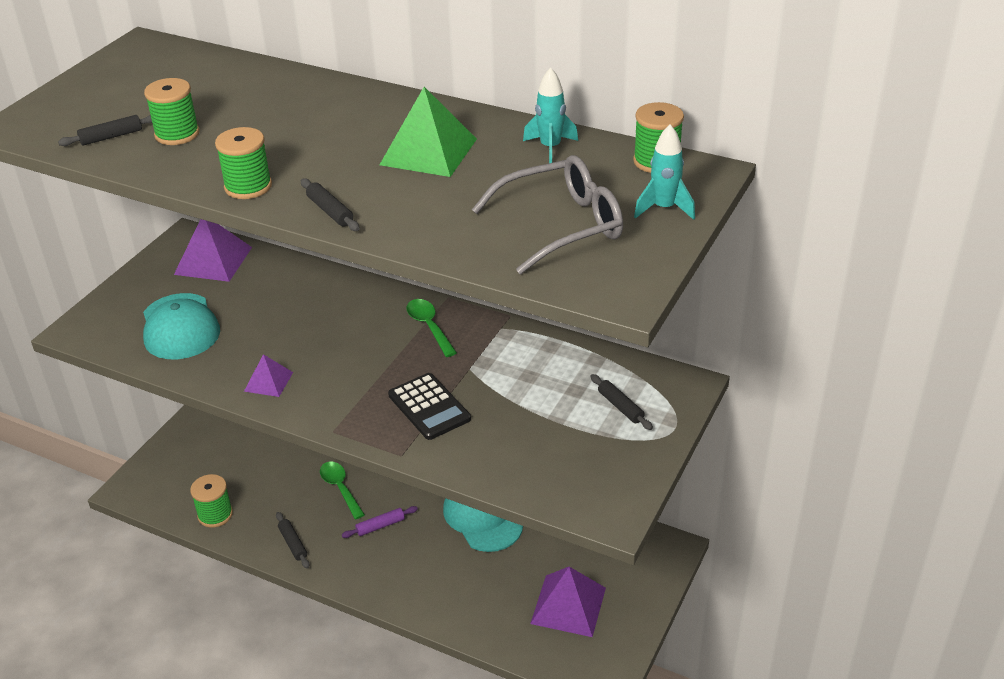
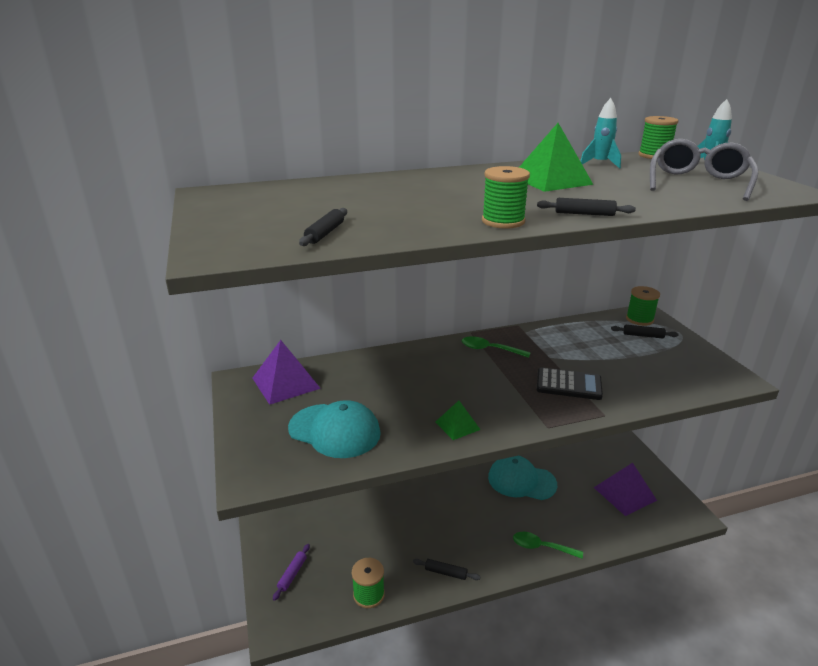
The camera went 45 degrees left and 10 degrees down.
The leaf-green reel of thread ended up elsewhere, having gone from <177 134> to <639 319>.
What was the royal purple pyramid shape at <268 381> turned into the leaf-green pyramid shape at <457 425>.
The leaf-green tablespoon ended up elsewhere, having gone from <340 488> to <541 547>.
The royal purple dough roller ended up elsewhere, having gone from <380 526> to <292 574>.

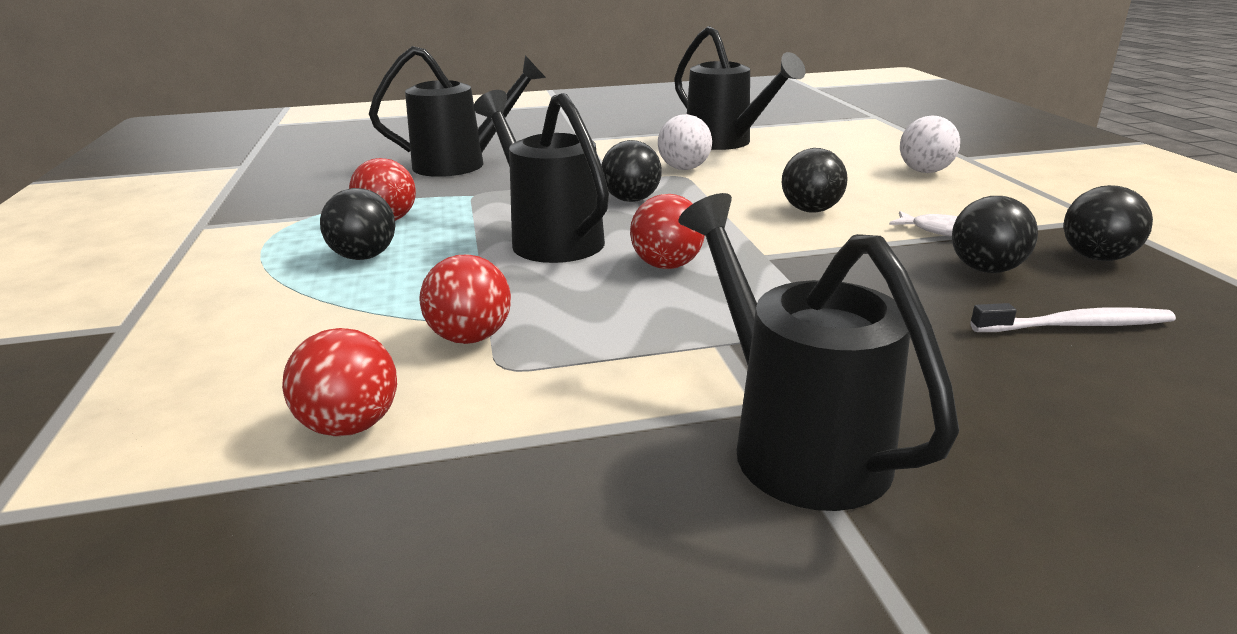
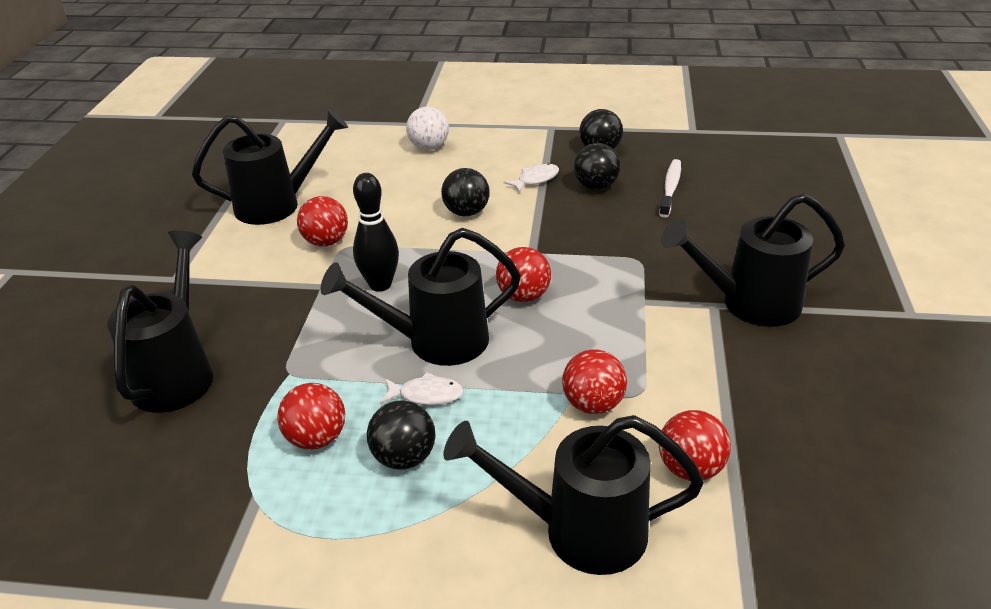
The camera went 70 degrees left and 10 degrees up.
Where the jet-black sphere stood at <631 200>, the jet-black skittle came to stand at <380 285>.
What was the pure white sphere at <684 168> turned into the crimson sphere at <326 242>.
The second view gained the pure white toy fish at <426 395>.
The second view gained the jet-black watering pot at <580 531>.

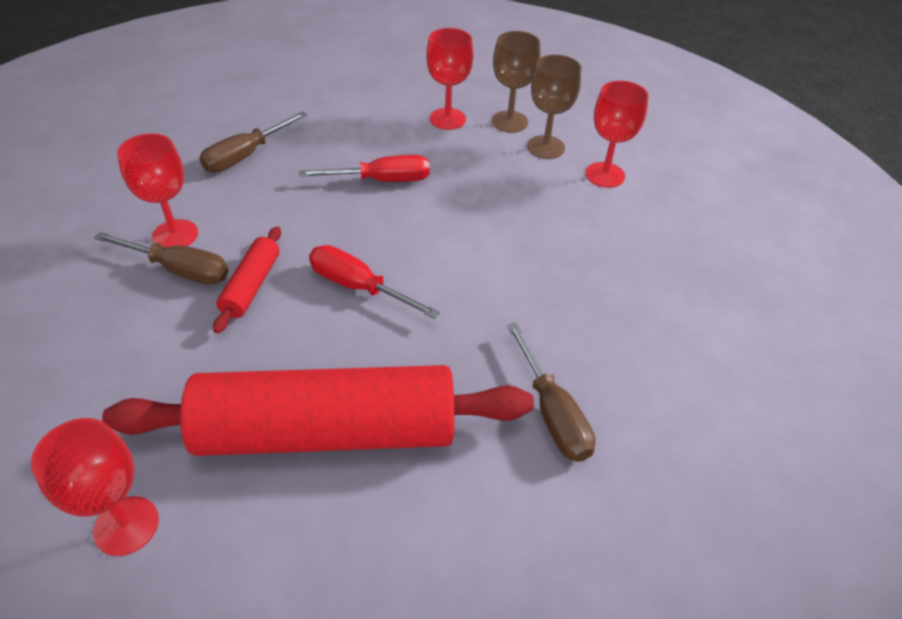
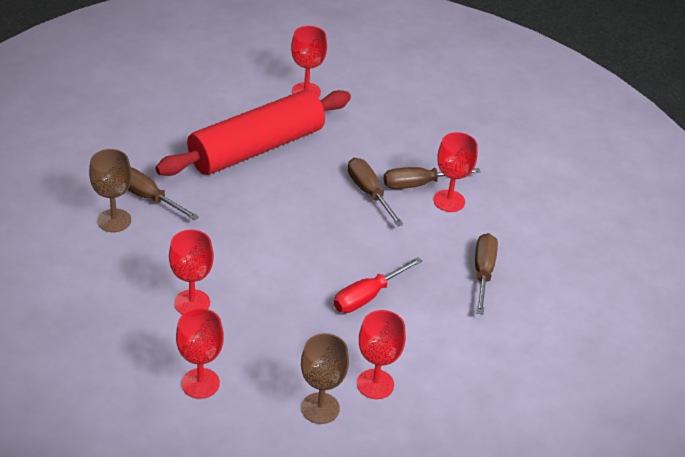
The camera went 145 degrees right and 5 degrees down.
Where the crimson dough roller stood at <251 286>, the dark brown screwdriver came to stand at <369 192>.
The second view lost the crimson screwdriver at <358 287>.
The dark brown goblet ended up elsewhere, having gone from <545 147> to <114 220>.
The second view gained the crimson goblet at <192 303>.

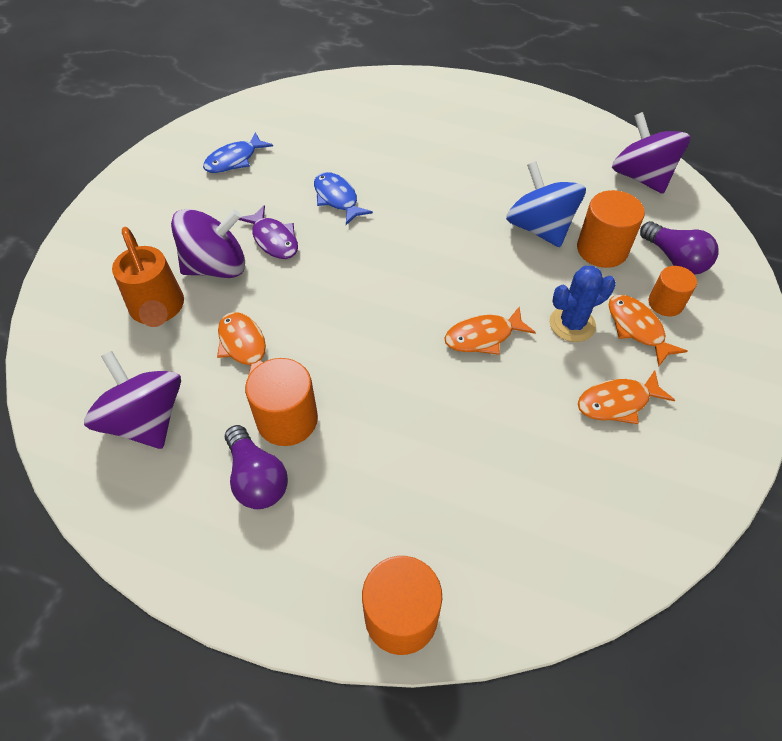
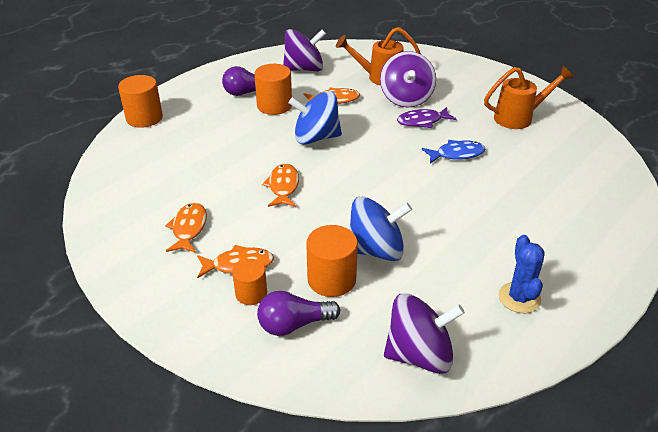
The camera went 110 degrees right and 15 degrees down.
Where the cobalt toy fish stood at <234 160>, the bright orange watering pot came to stand at <519 118>.
The cobalt prickly plant ended up elsewhere, having gone from <572 324> to <519 298>.
The second view gained the cobalt toy top at <316 138>.

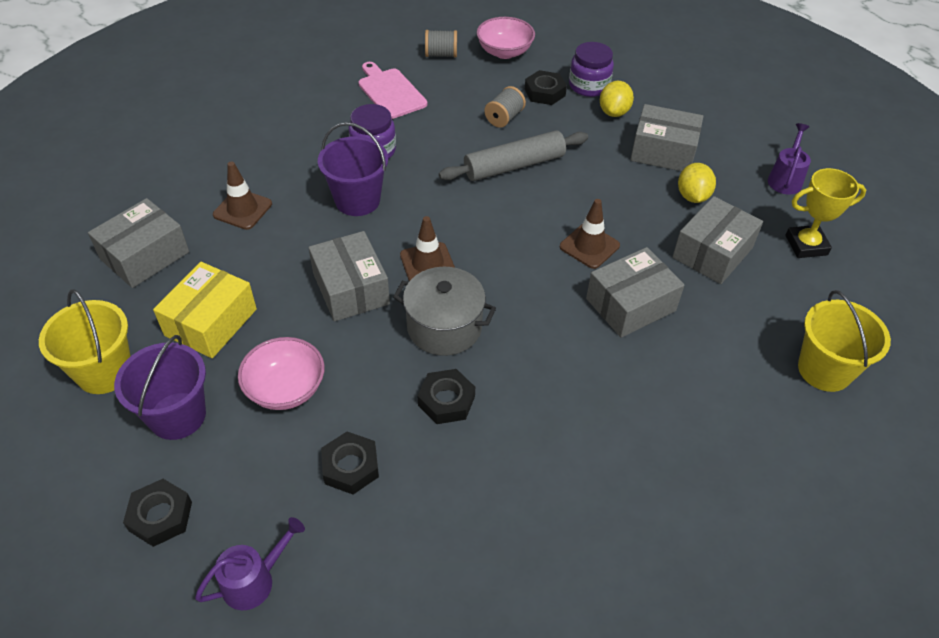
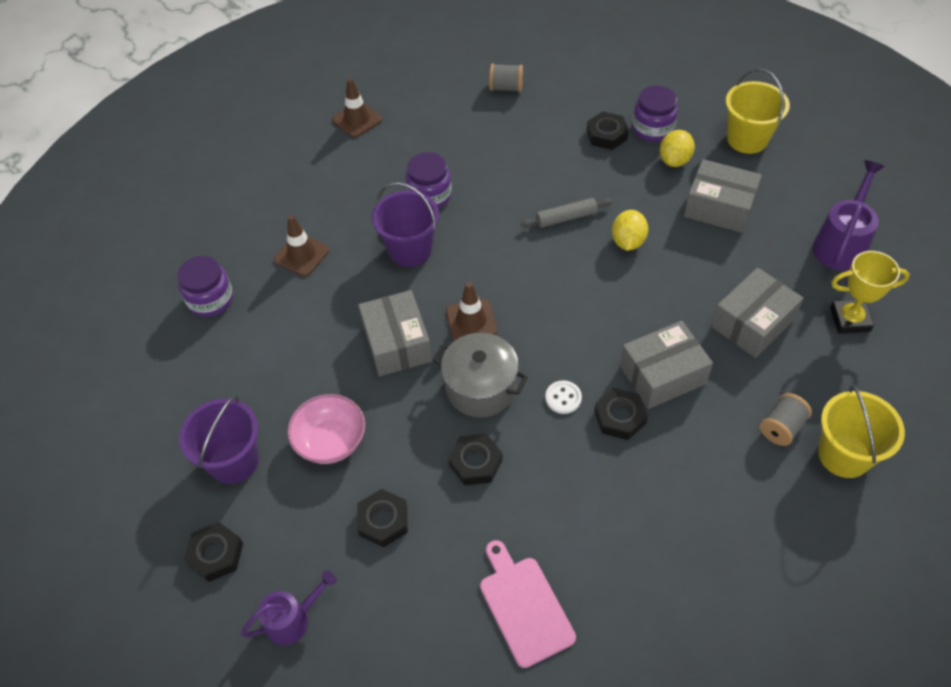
The camera went 10 degrees right and 5 degrees up.
The bright yellow pail ended up elsewhere, having gone from <104 372> to <747 139>.
Where the ash-grey box stood at <145 256>, the royal purple preserve jar came to stand at <210 299>.
The second view lost the bright yellow box at <211 322>.
The pink bread board ended up elsewhere, having gone from <390 92> to <524 606>.
The size of the ash-grey dough roller at <514 166> changed by a factor of 0.60.
The second view lost the pink deep dish at <504 52>.
The ash-grey reel of thread ended up elsewhere, having gone from <504 118> to <781 427>.
The dark brown road cone ended up elsewhere, having gone from <589 246> to <357 120>.
The bright yellow toy lemon ended up elsewhere, having gone from <692 196> to <628 241>.
The size of the royal purple watering pot at <785 179> changed by a factor of 1.50.
The second view gained the pure white button at <563 398>.
The second view gained the jet-black hexagon nut at <620 417>.

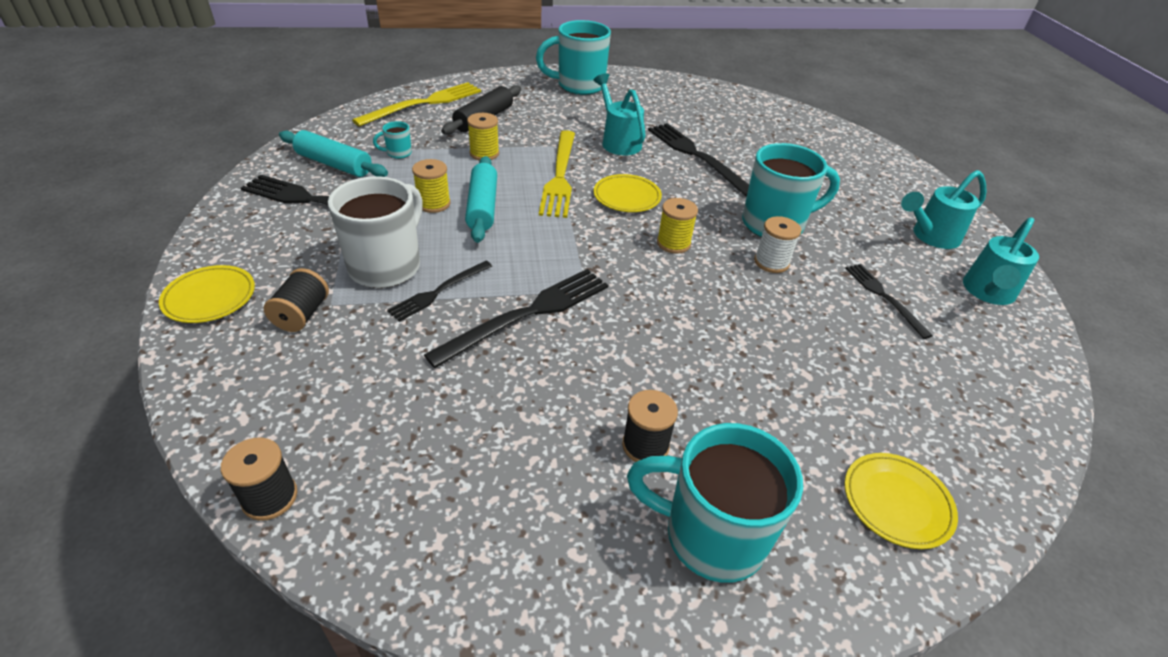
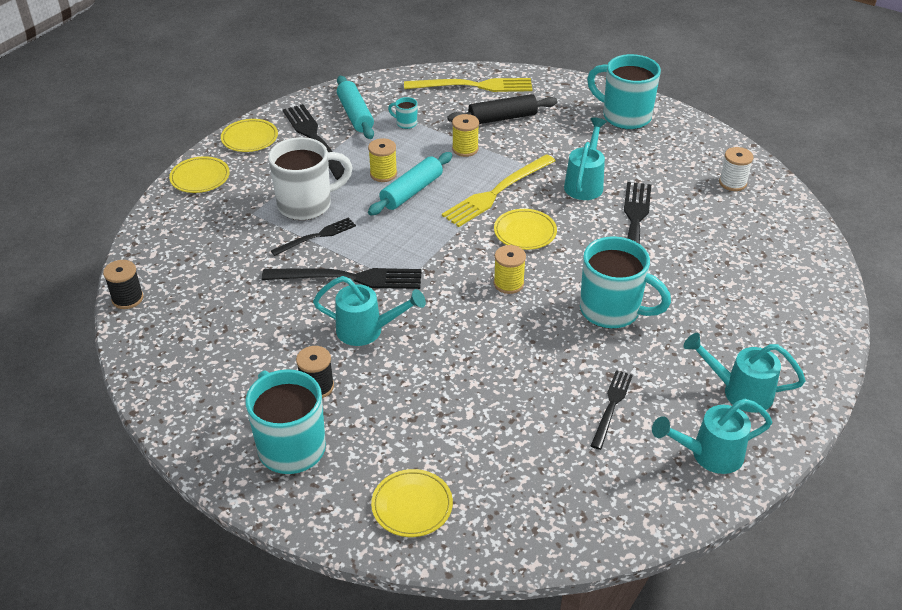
The camera went 45 degrees right and 0 degrees up.
The second view lost the jet-black reel of thread at <302 314>.
The jet-black table fork at <439 291> ended up facing another way, 150 degrees clockwise from before.
The pure white reel of thread ended up elsewhere, having gone from <771 262> to <732 183>.
The second view gained the bright yellow dinner plate at <249 138>.
The second view gained the teal watering pot at <368 330>.

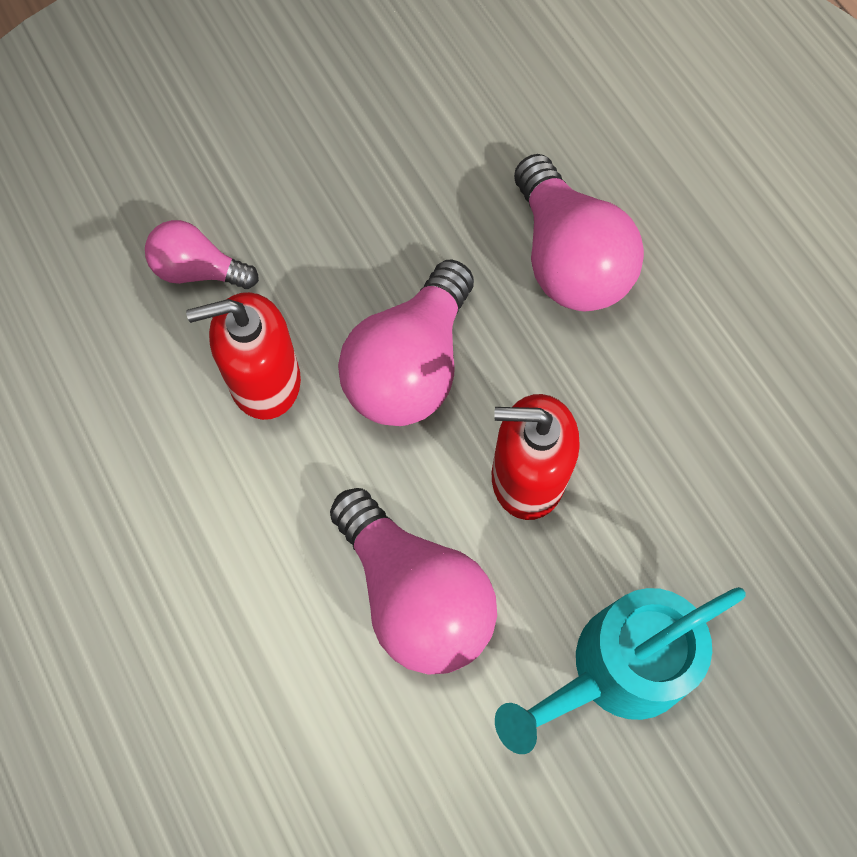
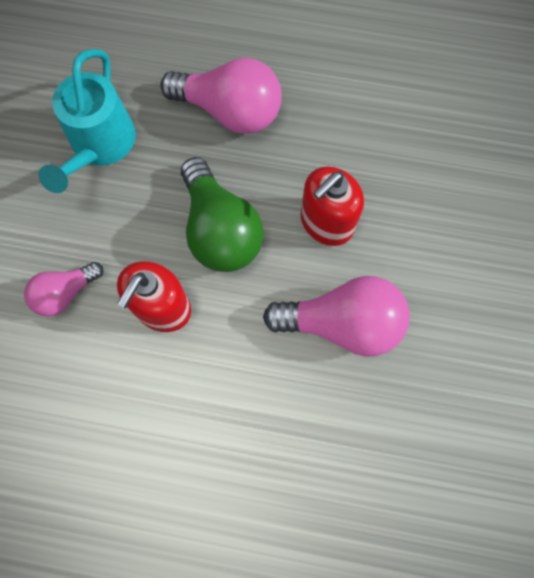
The camera went 50 degrees left and 5 degrees up.
What was the pink lightbulb at <410 366> turned into the leaf-green lightbulb at <220 230>.
The teal watering pot ended up elsewhere, having gone from <615 671> to <100 146>.

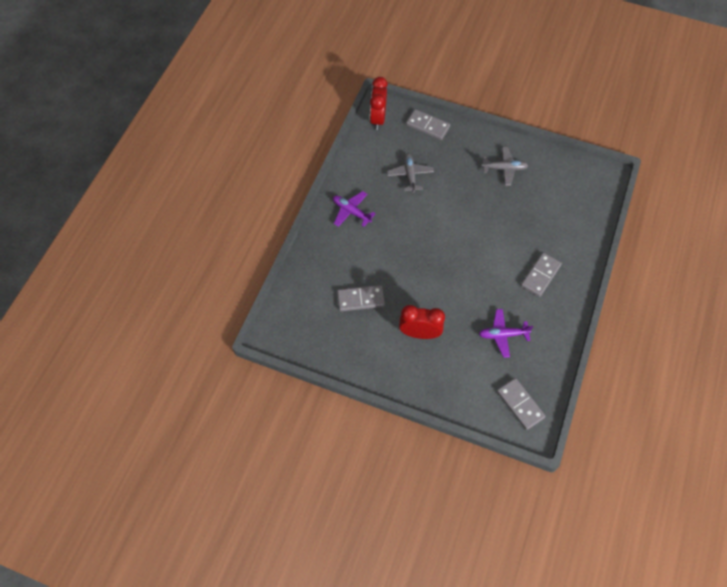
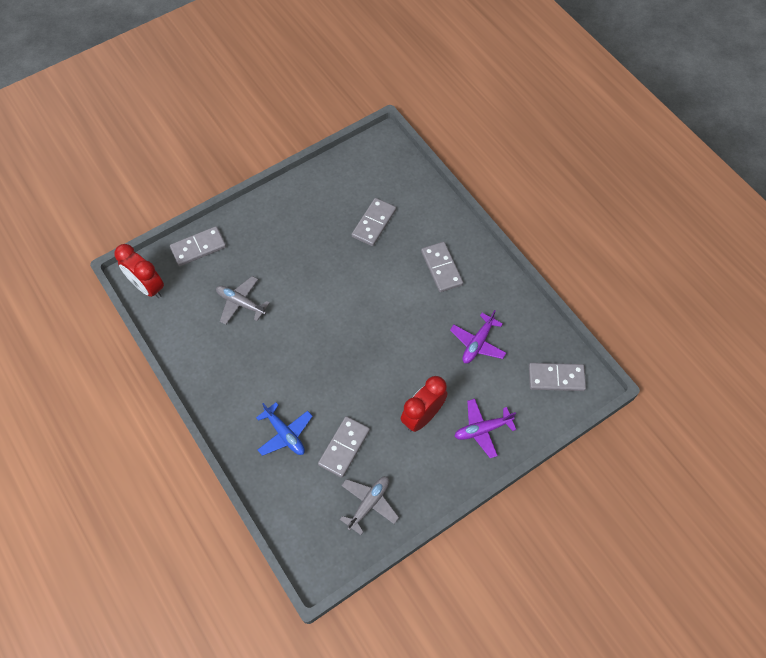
The camera went 55 degrees left and 0 degrees up.
The royal purple plane ended up elsewhere, having gone from <351 211> to <482 429>.
The ash-grey plane ended up elsewhere, having gone from <504 168> to <369 504>.
The second view gained the cobalt plane at <285 434>.
The second view gained the ash-grey domino piece at <374 223>.

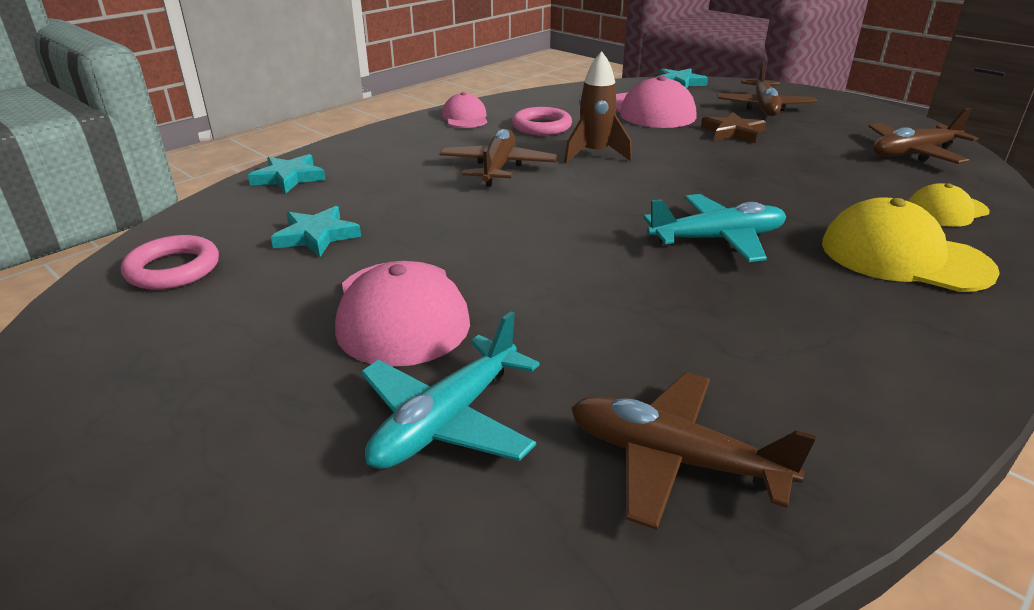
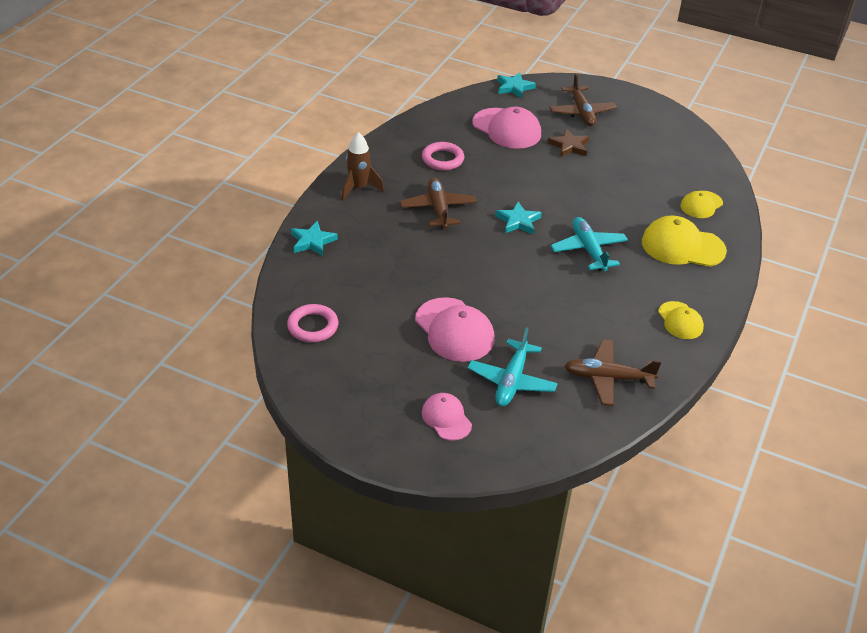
The camera went 20 degrees left and 10 degrees up.
The teal star shape ended up elsewhere, having gone from <317 236> to <518 221>.
The pink peaked cap ended up elsewhere, having gone from <465 117> to <446 418>.
The dark brown spaceship ended up elsewhere, having gone from <595 154> to <359 188>.
The teal plane at <717 239> ended up facing another way, 75 degrees counterclockwise from before.
The second view lost the dark brown plane at <913 153>.
The second view gained the bright yellow peaked cap at <680 321>.

